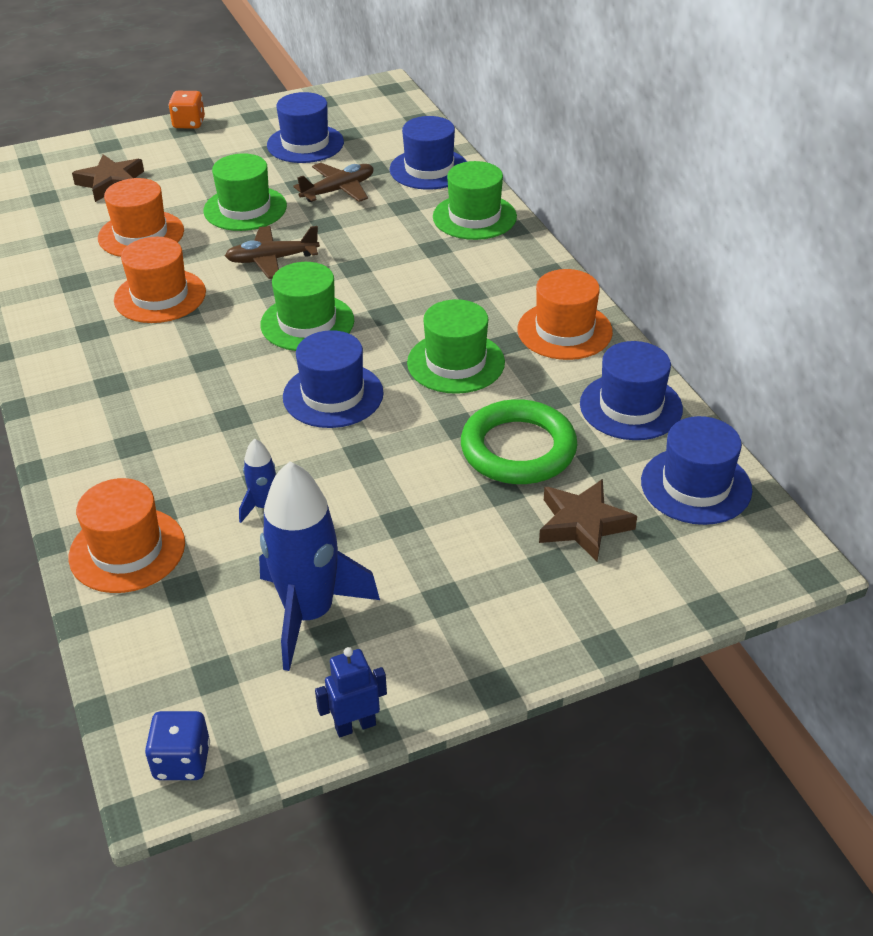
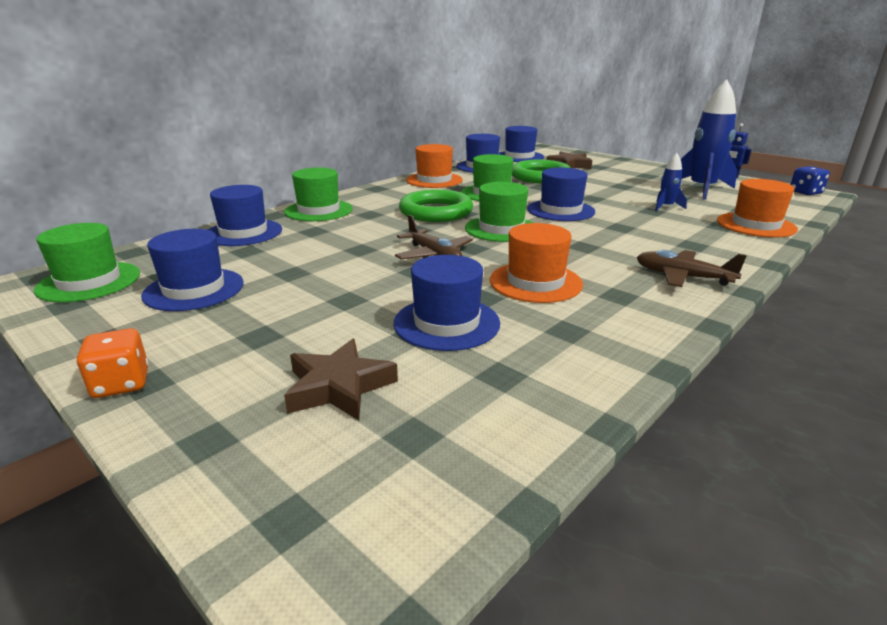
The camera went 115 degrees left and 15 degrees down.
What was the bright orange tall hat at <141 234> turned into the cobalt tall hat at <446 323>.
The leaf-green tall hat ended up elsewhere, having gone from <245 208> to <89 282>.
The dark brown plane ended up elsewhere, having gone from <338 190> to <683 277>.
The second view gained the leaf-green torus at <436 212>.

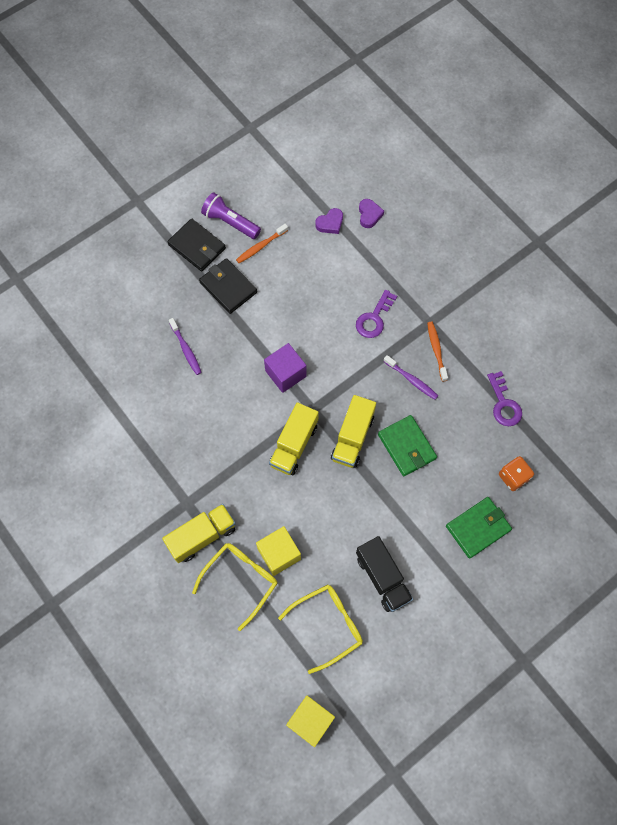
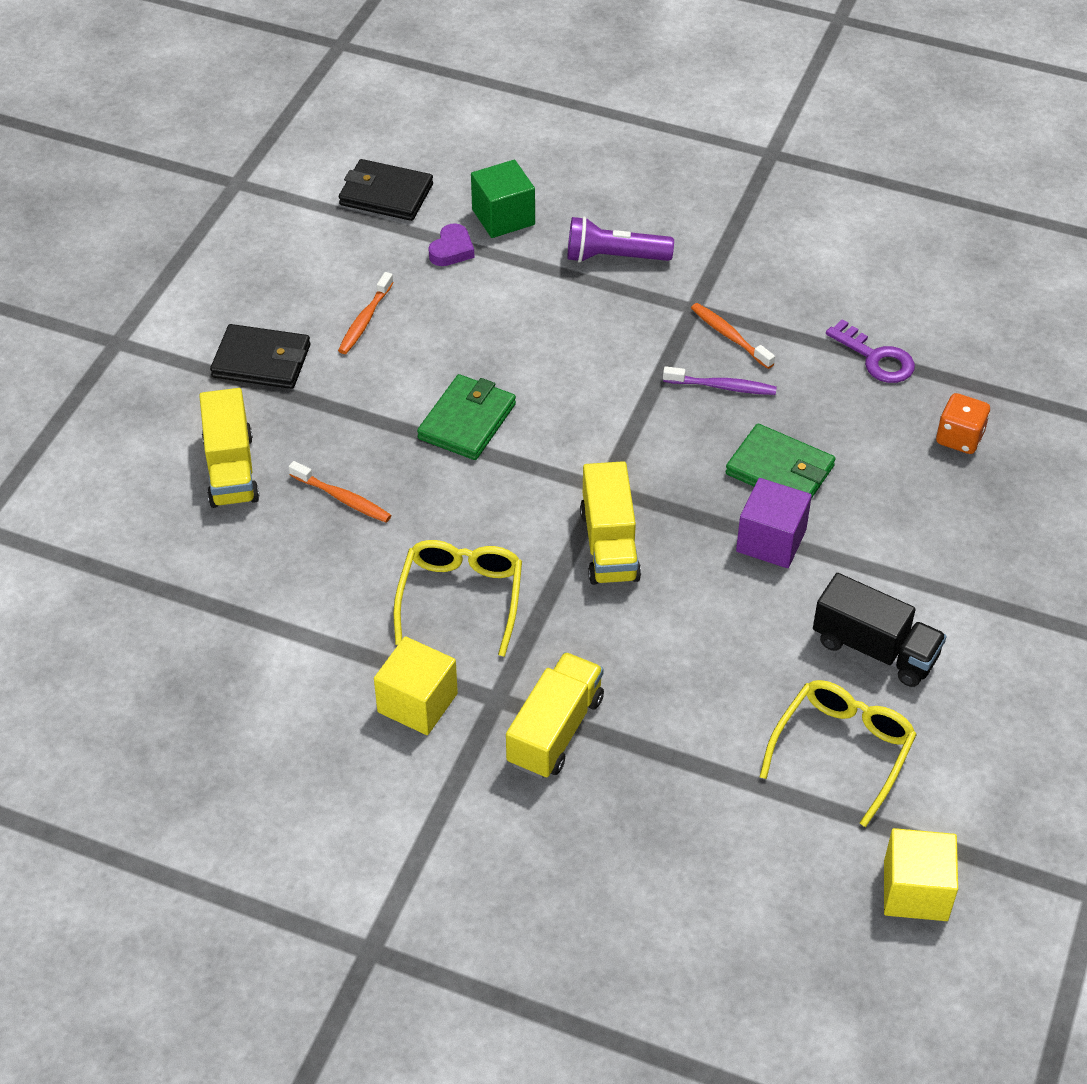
The camera went 30 degrees left and 20 degrees down.
What was the royal purple dental brush at <186 349> turned into the bright orange dental brush at <343 498>.
The bright yellow eyeglasses ended up elsewhere, having gone from <241 580> to <461 598>.
The jet-black wallet ended up elsewhere, having gone from <228 287> to <386 194>.
The royal purple pocket torch ended up elsewhere, having gone from <230 222> to <613 257>.
The bright yellow cube ended up elsewhere, having gone from <279 554> to <417 703>.
The royal purple cube ended up elsewhere, having gone from <285 373> to <771 541>.
The bright yellow lorry ended up elsewhere, having gone from <352 437> to <231 469>.
The second view lost the royal purple latchkey at <374 318>.
Where the royal purple heart shape stood at <369 215>, the leaf-green cube came to stand at <503 217>.
The leaf-green wallet ended up elsewhere, having gone from <478 528> to <467 421>.

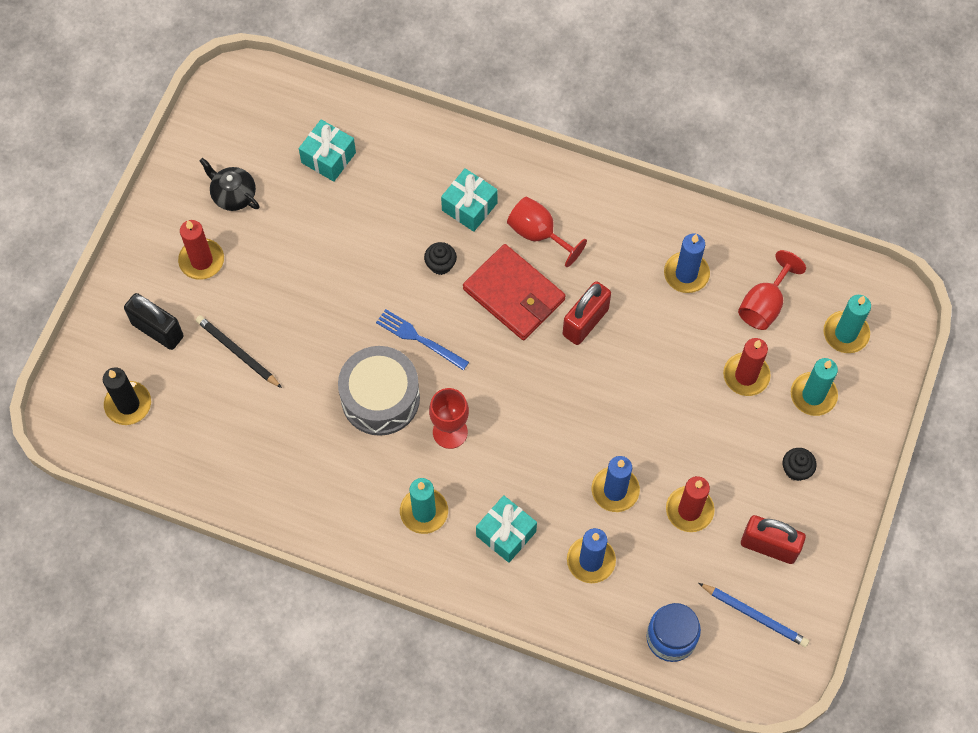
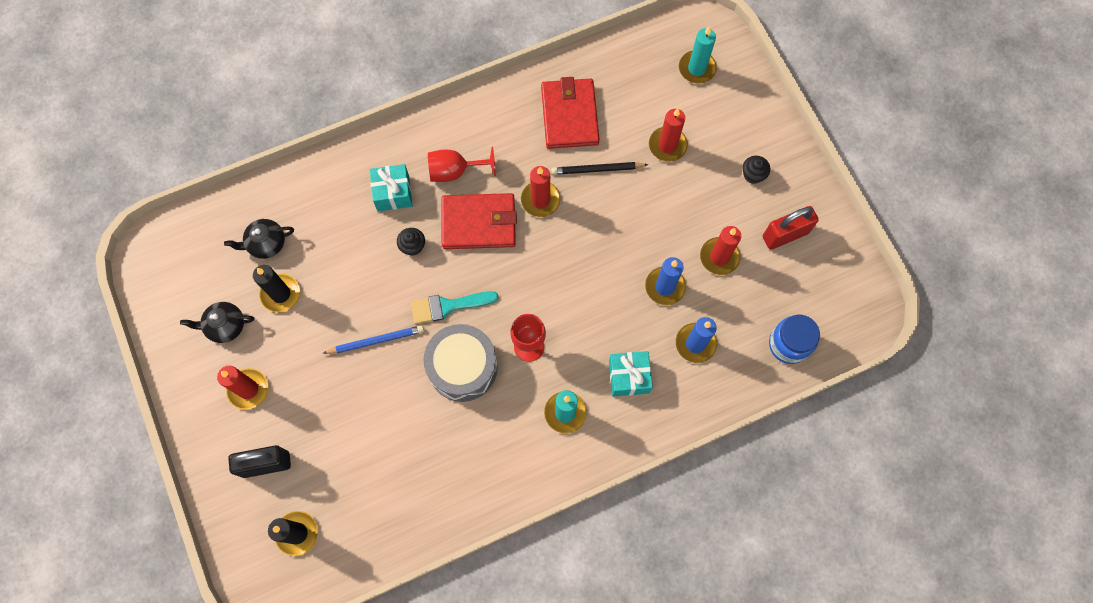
The camera went 45 degrees left and 5 degrees up.
The jet-black wooden pencil ended up elsewhere, having gone from <238 352> to <597 169>.
Where the teal gift stood at <328 157>, the jet-black china teapot came to stand at <266 243>.
Where the cobalt table fork stood at <419 339>, the teal paintbrush came to stand at <448 306>.
Where the crimson lock stood at <585 322>, the crimson candle came to stand at <540 200>.
Where the cobalt candle stood at <686 274>, the crimson wallet came to stand at <569 115>.
The cobalt wooden pencil ended up elsewhere, having gone from <754 615> to <376 341>.
The second view lost the crimson goblet at <764 304>.
The second view lost the teal candle at <813 395>.
The second view gained the jet-black candle at <281 294>.

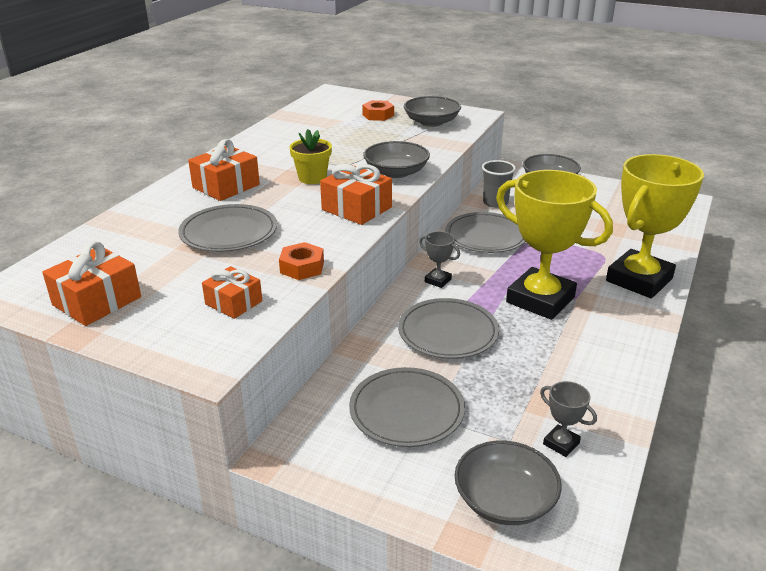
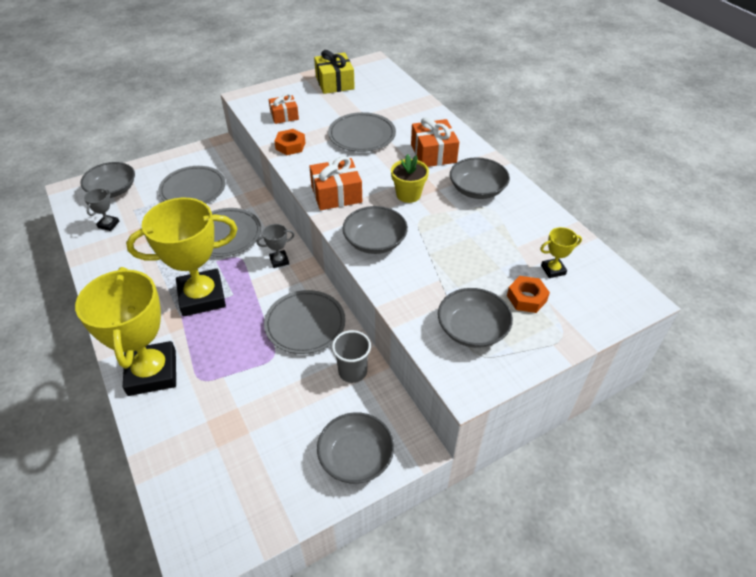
The camera went 125 degrees right and 15 degrees up.
What was the bright orange gift at <97 301> turned into the bright yellow gift at <334 83>.
The ash-grey trophy at <561 443> ended up facing another way, 60 degrees counterclockwise from before.
The second view gained the ash-grey deep dish at <477 189>.
The second view gained the bright yellow trophy at <553 270>.

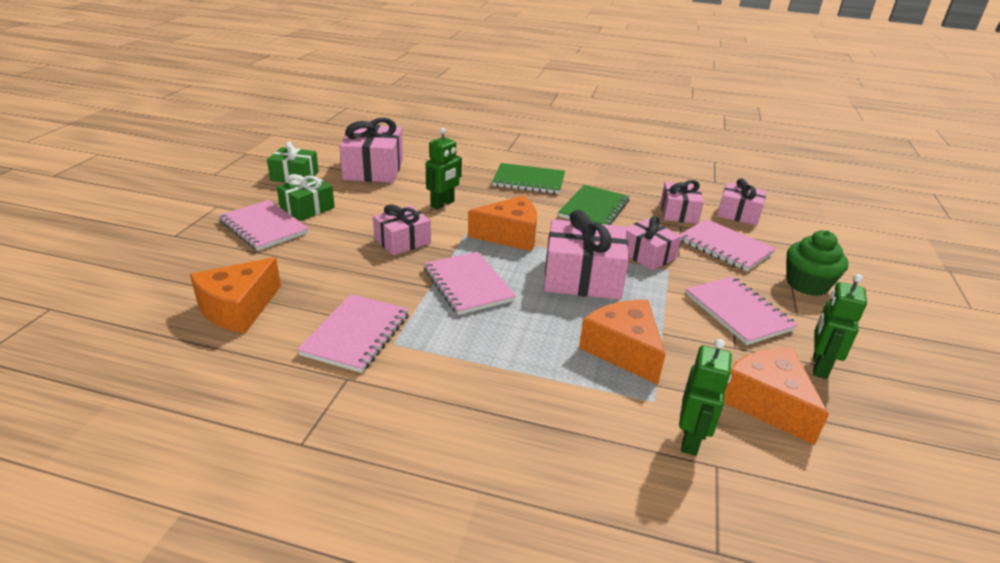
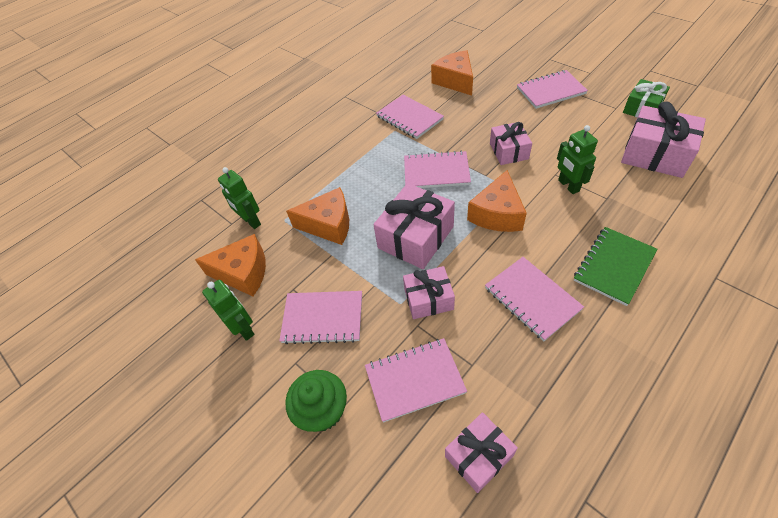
The camera went 125 degrees right and 20 degrees up.
The second view lost the leaf-green gift at <307 208>.
What was the leaf-green notepad at <594 209> turned into the pink notepad at <532 298>.
The second view lost the pink gift at <678 213>.

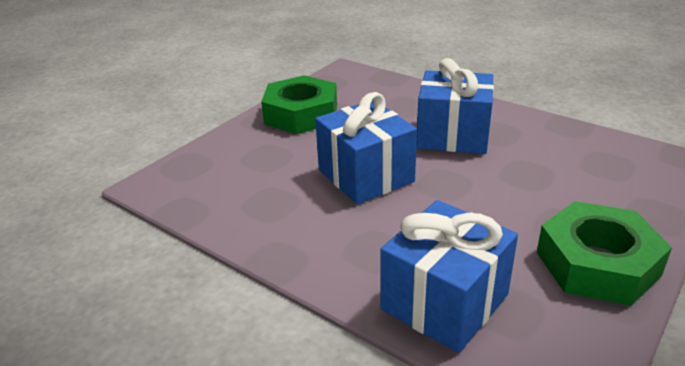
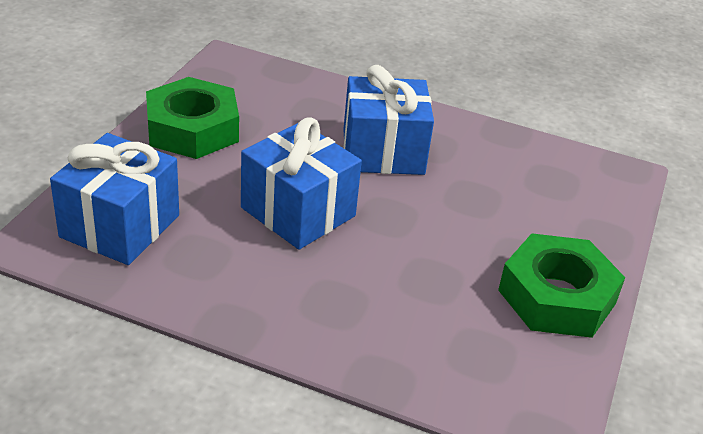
The camera went 20 degrees left and 5 degrees up.
The cobalt gift ended up elsewhere, having gone from <444 302> to <120 226>.

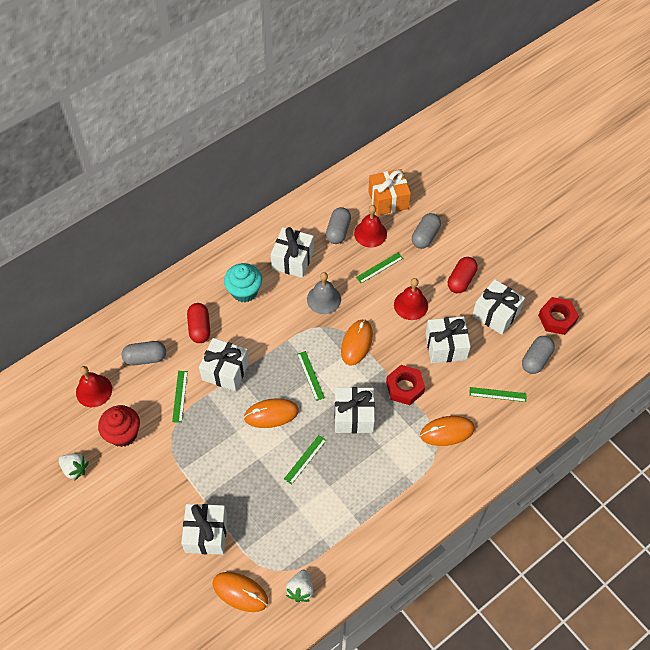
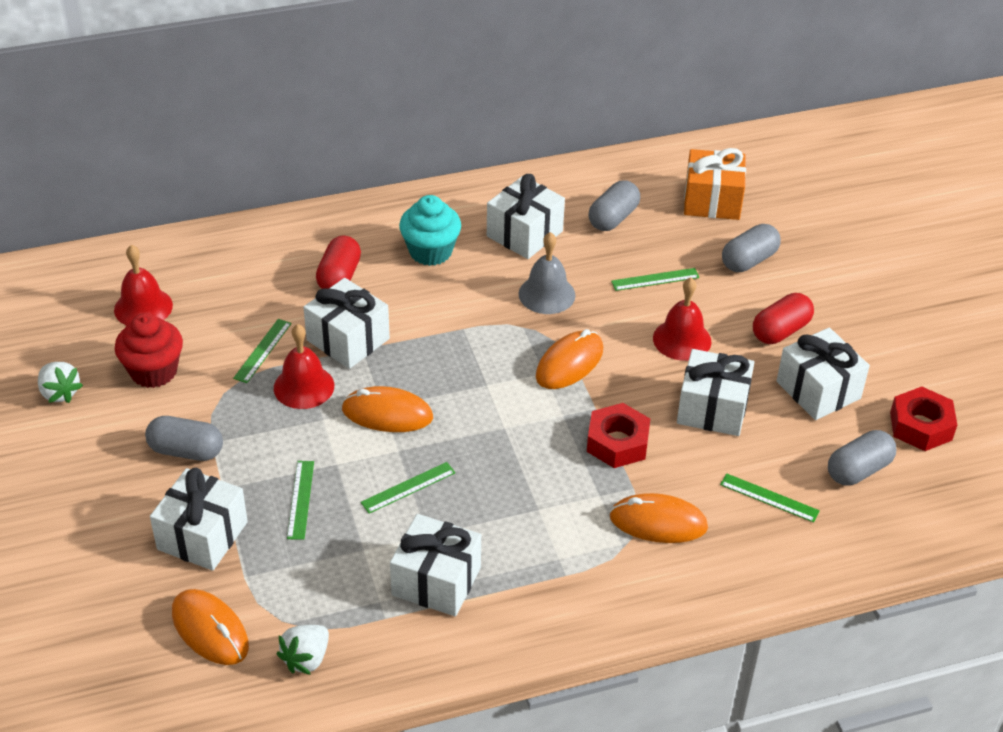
The camera went 20 degrees right and 15 degrees down.
The ash-grey capsule ended up elsewhere, having gone from <145 358> to <186 451>.
The leaf-green straightedge ended up elsewhere, having gone from <310 375> to <300 499>.
The pure white gift ended up elsewhere, having gone from <354 416> to <436 581>.
The crimson hand bell ended up elsewhere, having gone from <370 233> to <304 386>.

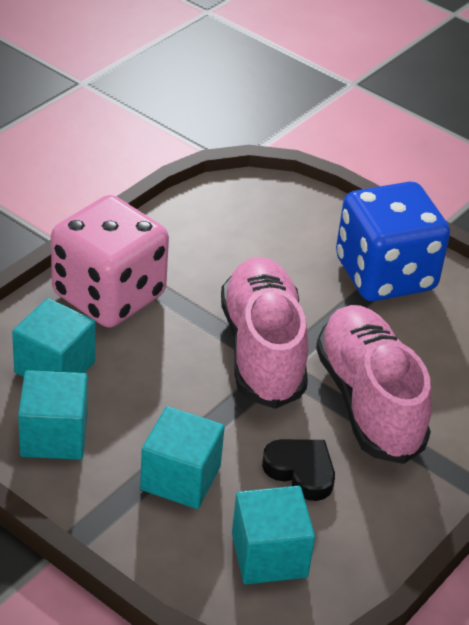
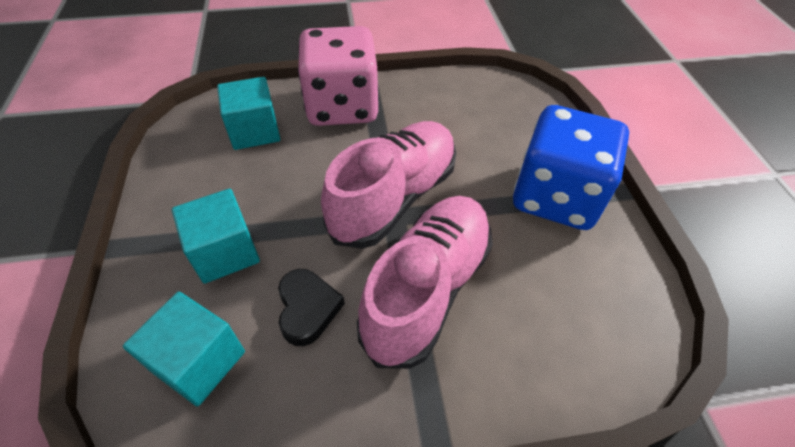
The camera went 45 degrees right and 10 degrees up.
The second view lost the teal cube at <54 436>.

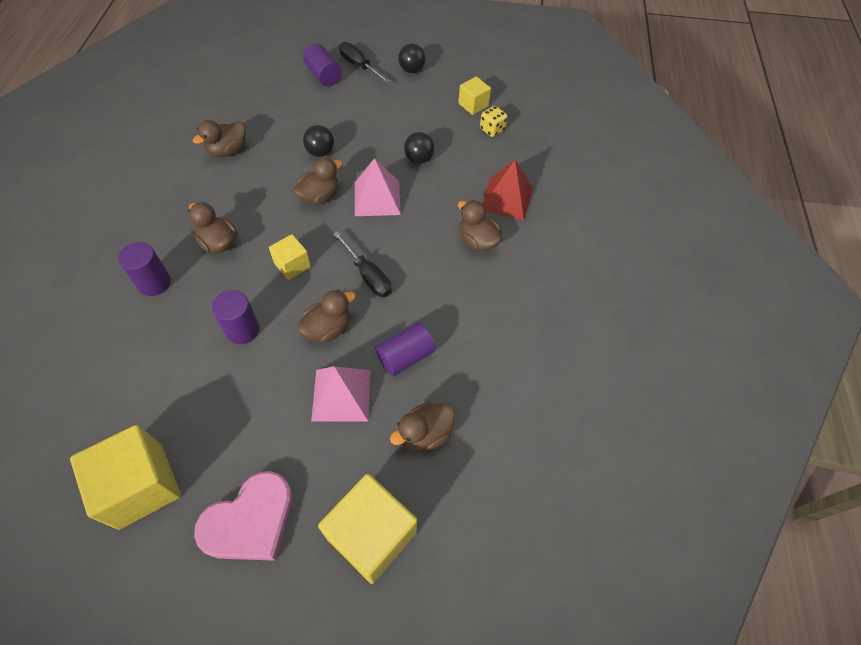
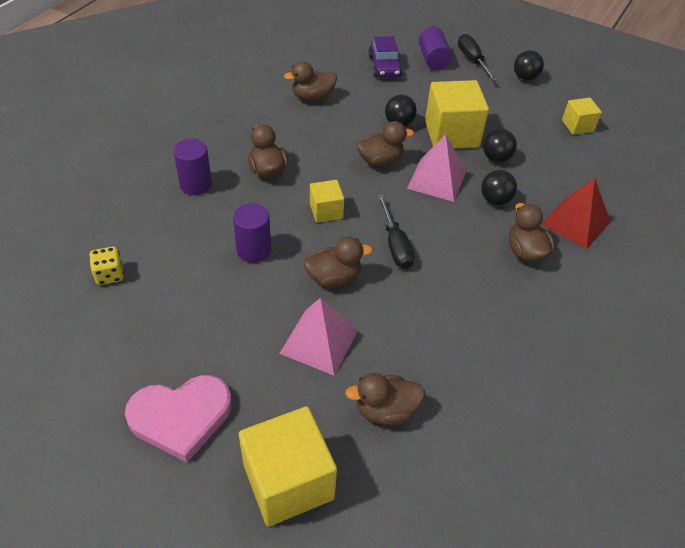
The camera went 25 degrees right and 10 degrees down.
The bright yellow cube ended up elsewhere, having gone from <141 486> to <451 134>.
The second view lost the royal purple cylinder shape at <405 356>.
The bright yellow die ended up elsewhere, having gone from <492 130> to <109 275>.
The second view gained the royal purple car at <384 66>.
The second view gained the jet-black sphere at <495 200>.

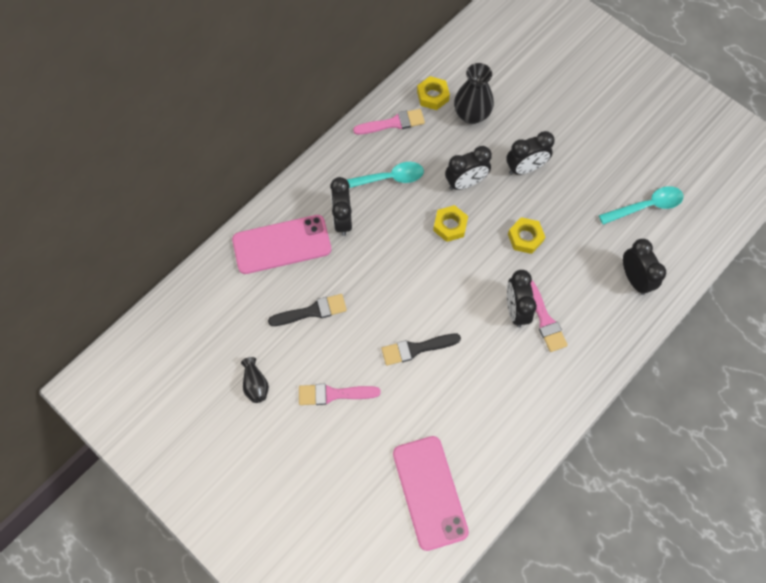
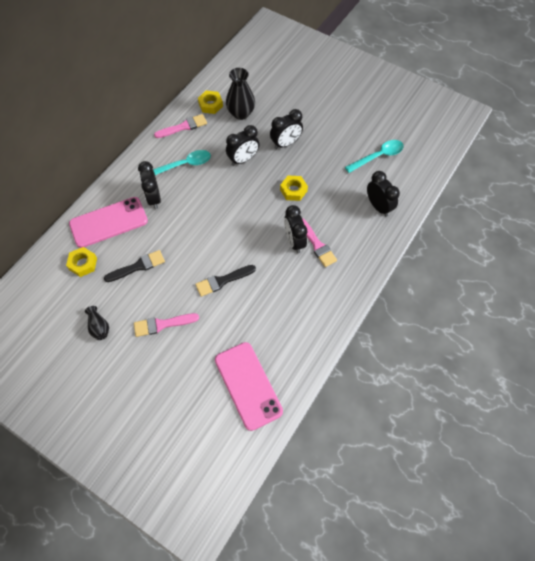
The camera went 10 degrees left and 5 degrees down.
The bright yellow hexagon nut ended up elsewhere, having gone from <450 226> to <83 264>.

